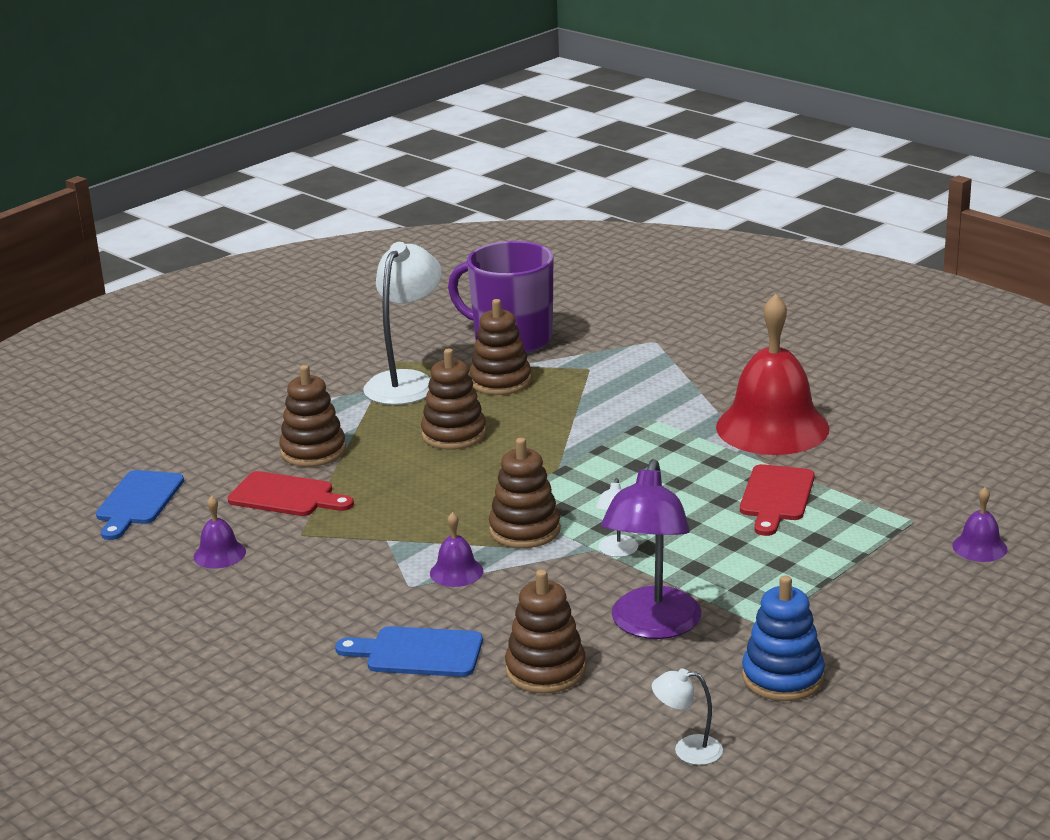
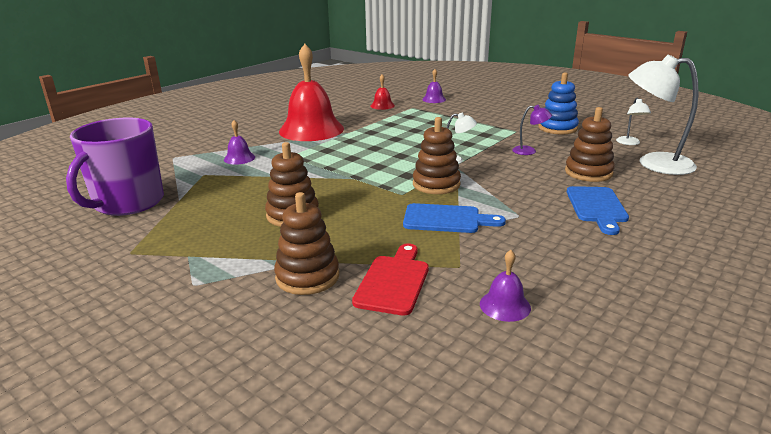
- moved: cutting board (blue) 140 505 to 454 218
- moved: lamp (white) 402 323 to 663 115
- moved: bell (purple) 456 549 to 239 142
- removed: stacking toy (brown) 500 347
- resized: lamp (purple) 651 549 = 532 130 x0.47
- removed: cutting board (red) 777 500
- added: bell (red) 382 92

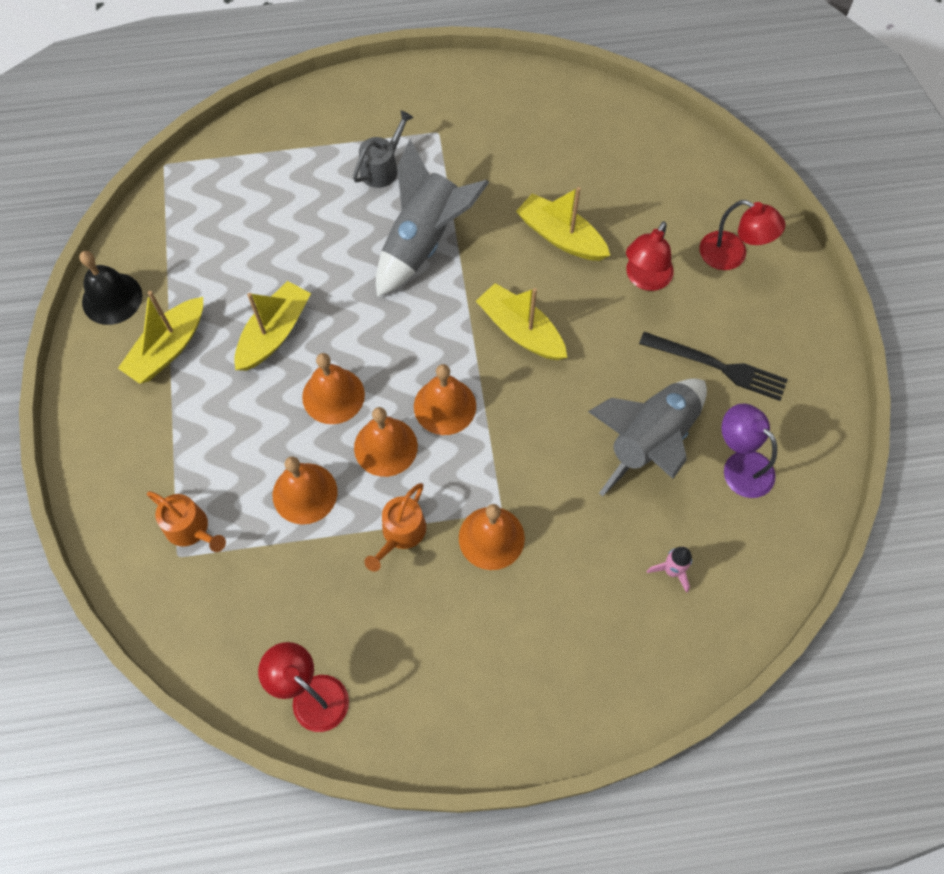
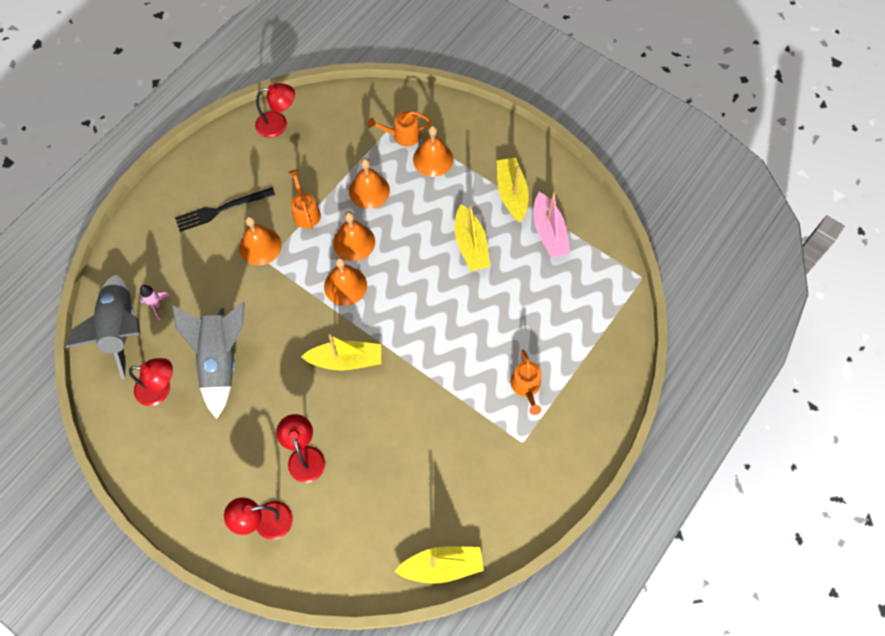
- removed: bell (black) 111 288
- moved: bell (orange) 333 388 to 433 151
- recoloured: watering can (grey) 383 149 to watering can (orange) 526 382
- moved: rocket (grey) 432 218 to 103 327
- moved: boat (yellow) 563 224 to 439 565
- moved: fork (black) 713 366 to 225 209
- recoloured: lamp (purple) 749 450 to lamp (red) 151 382
- added: boat (pink) 552 225

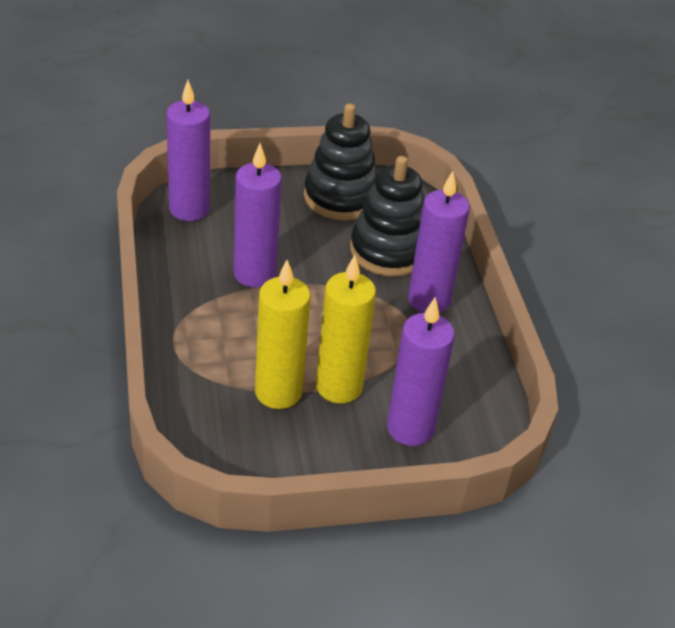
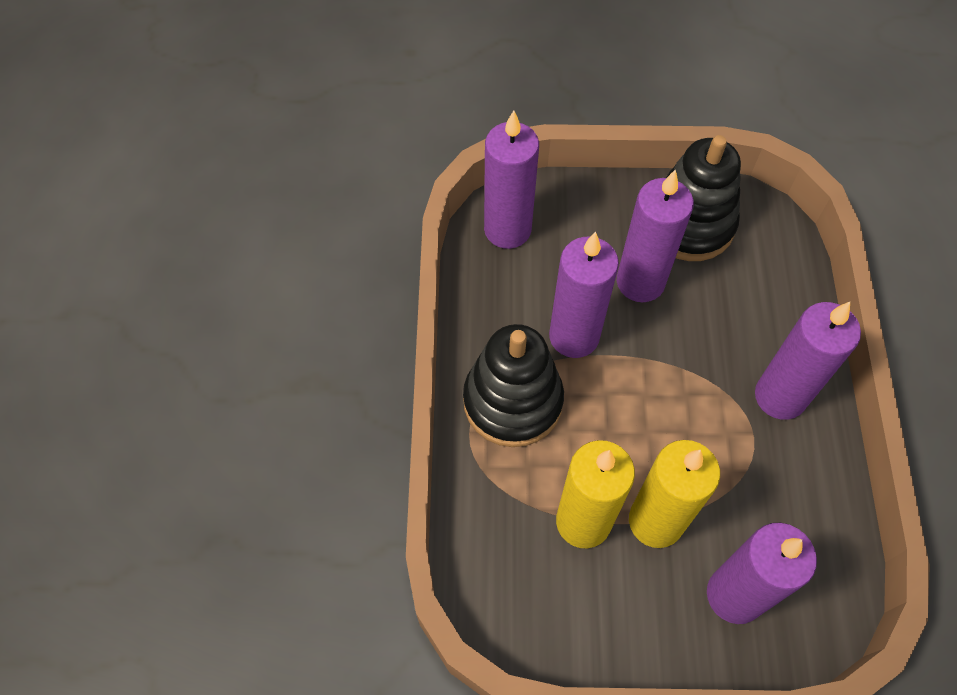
- moved: stacking toy (black) 387 216 to 513 385
- added: candle (purple) 655 235

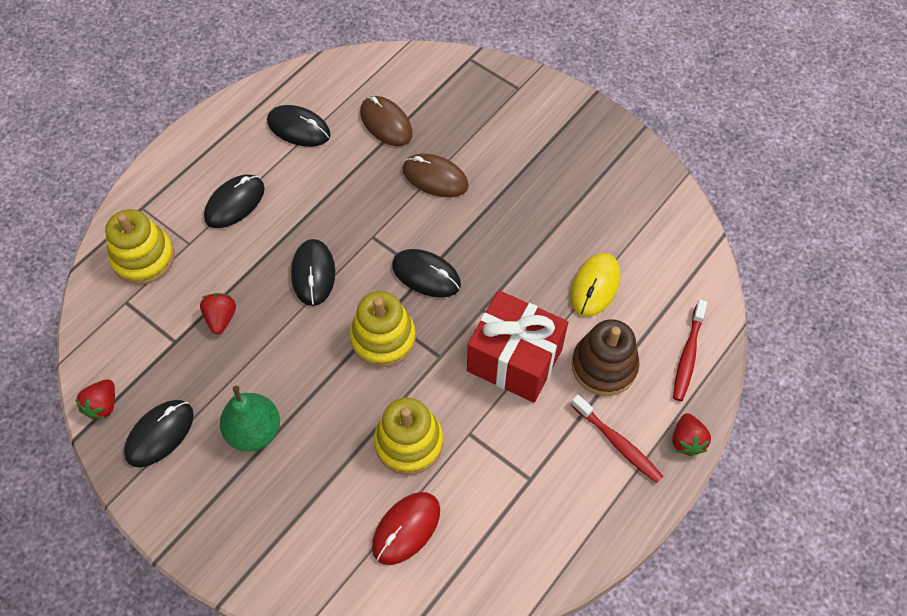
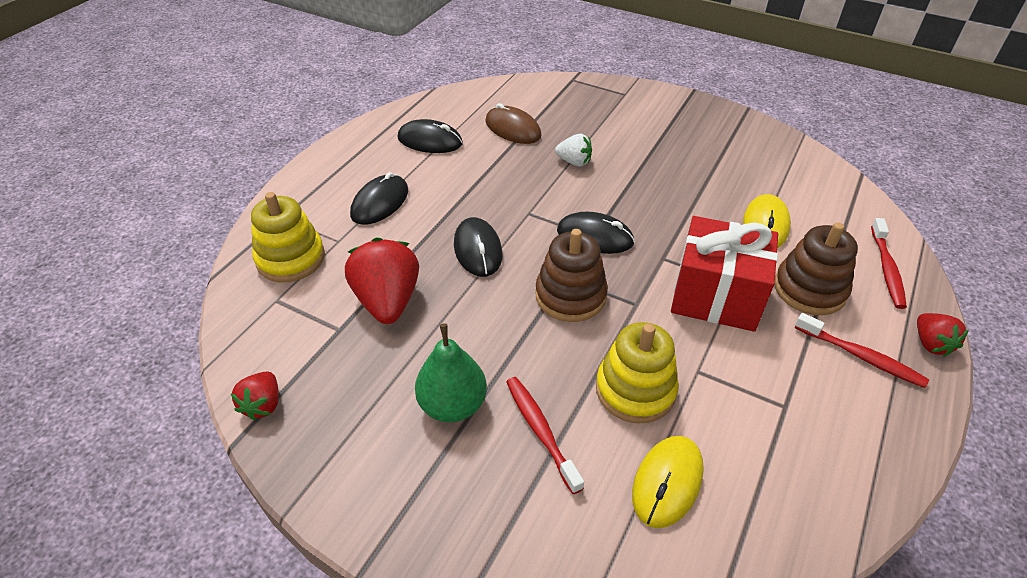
- removed: mouse (black) 159 433
- resized: strawberry (red) 218 313 = 382 280 x1.84
- recoloured: stacking toy (yellow) 383 329 to stacking toy (brown) 572 275
- recoloured: mouse (red) 406 528 to mouse (yellow) 668 482
- replaced: mouse (brown) 435 175 to strawberry (white) 573 150
- added: toothbrush (red) 545 435

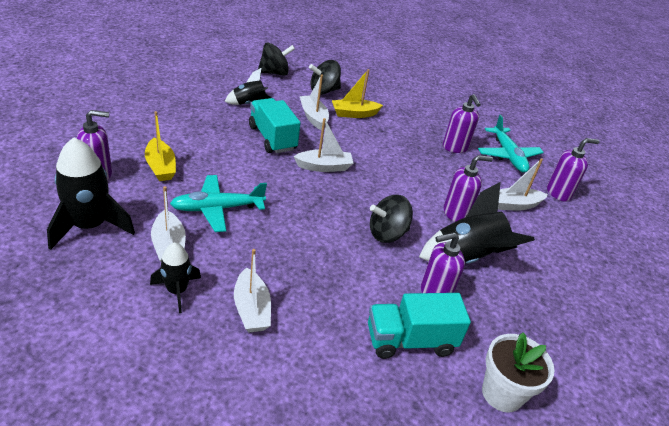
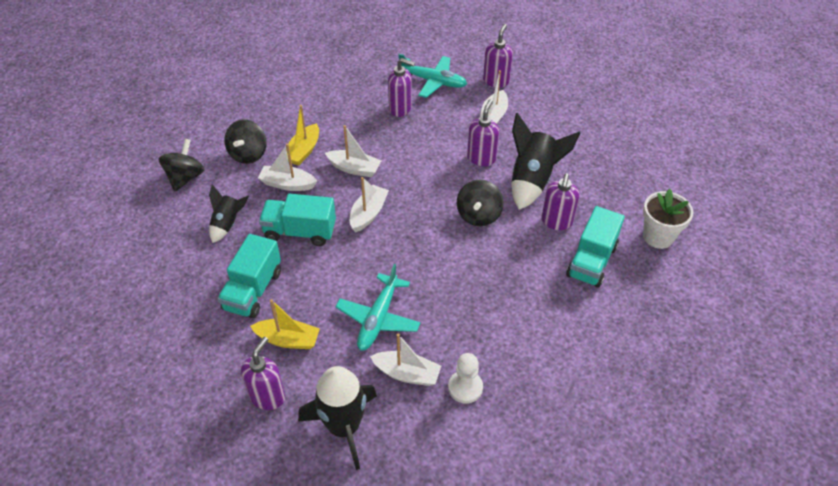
- replaced: rocket (black) 175 278 to pawn (white) 465 378
- moved: boat (white) 252 290 to 353 151
- added: truck (turquoise) 249 276

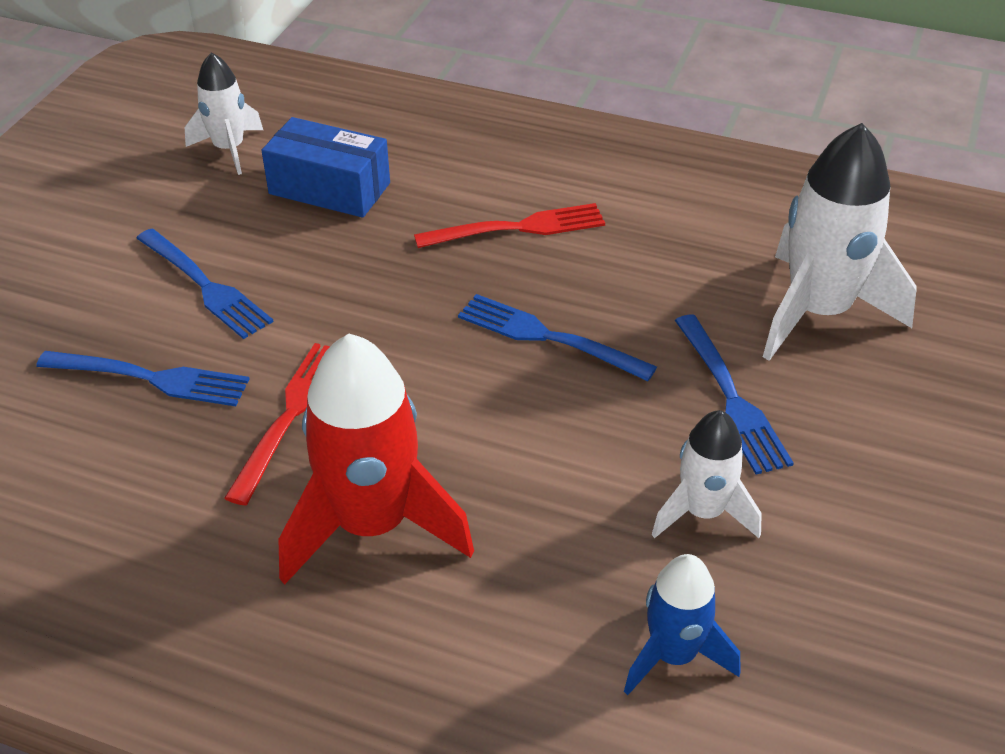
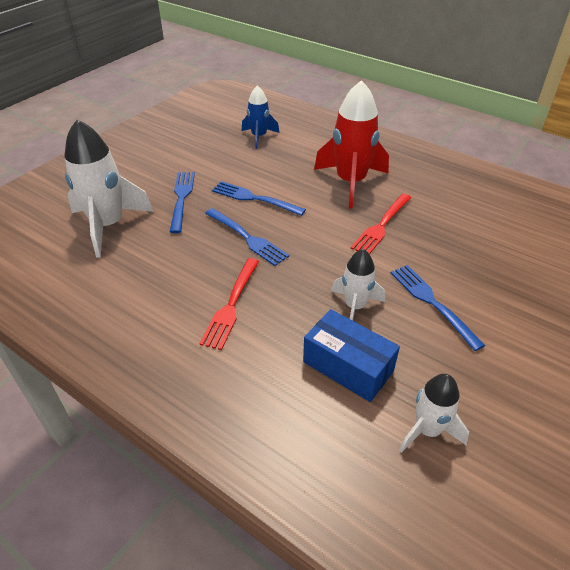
- moved: fork (blue) 143 378 to 259 198
- turned: fork (red) 509 225 = 229 304 75 degrees counterclockwise
- moved: rocket (white) 707 474 to 358 285

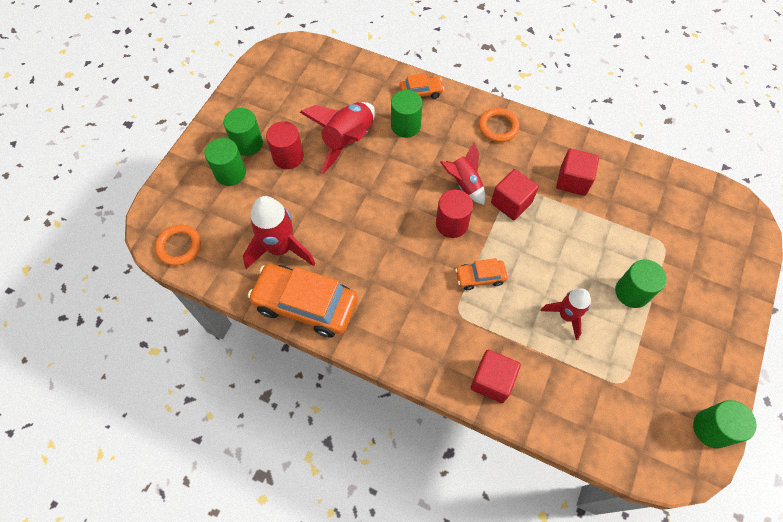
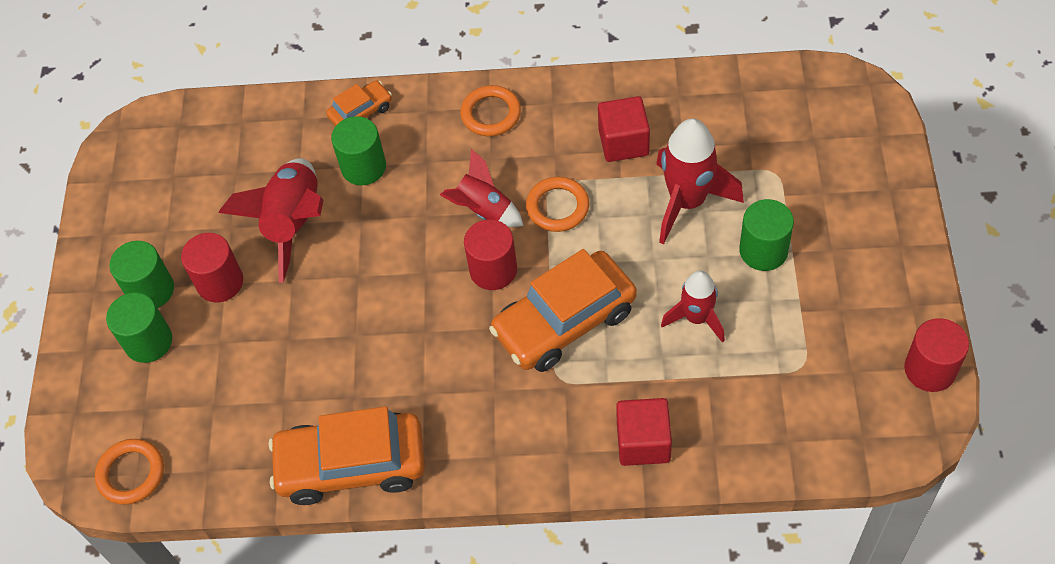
- moved: rocket (red) 279 232 to 700 181
- resized: car (orange) 481 274 = 563 310 x2.01
- replaced: cube (red) 515 194 to ring (orange) 557 204
- recoloured: cylinder (green) 724 424 to cylinder (red) 936 355

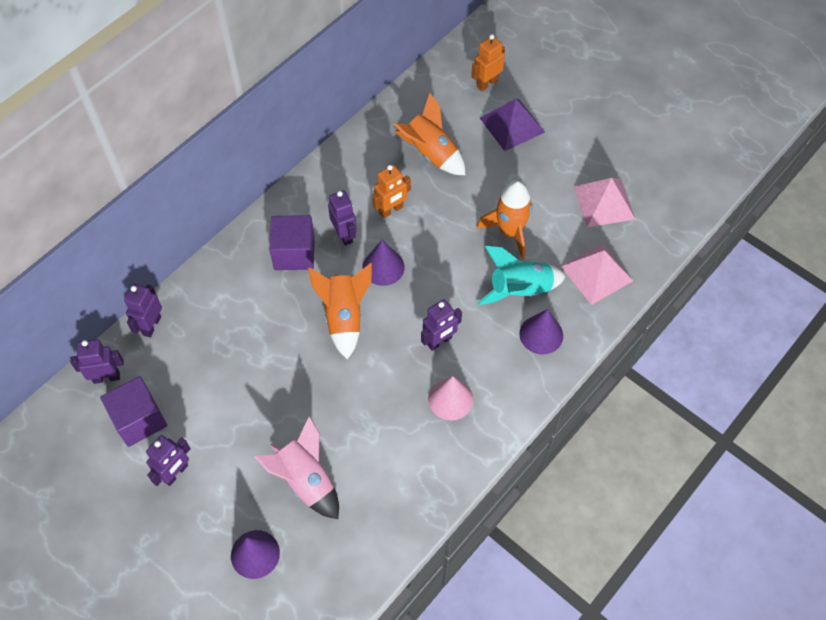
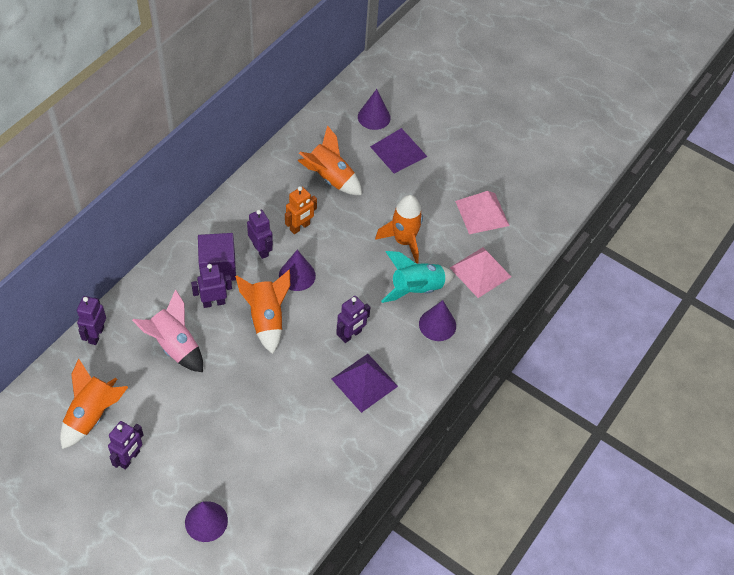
- moved: robot (purple) 97 361 to 211 286
- replaced: cube (purple) 133 411 to rocket (orange) 94 403
- moved: rocket (pink) 297 467 to 167 330
- replaced: cone (pink) 451 398 to pyramid (purple) 365 383
- replaced: robot (orange) 488 62 to cone (purple) 374 109

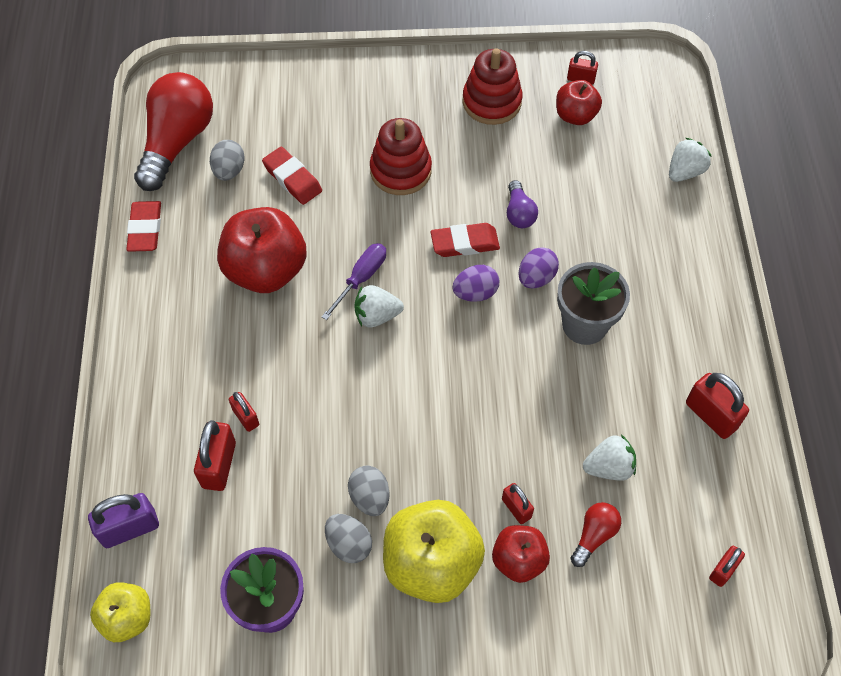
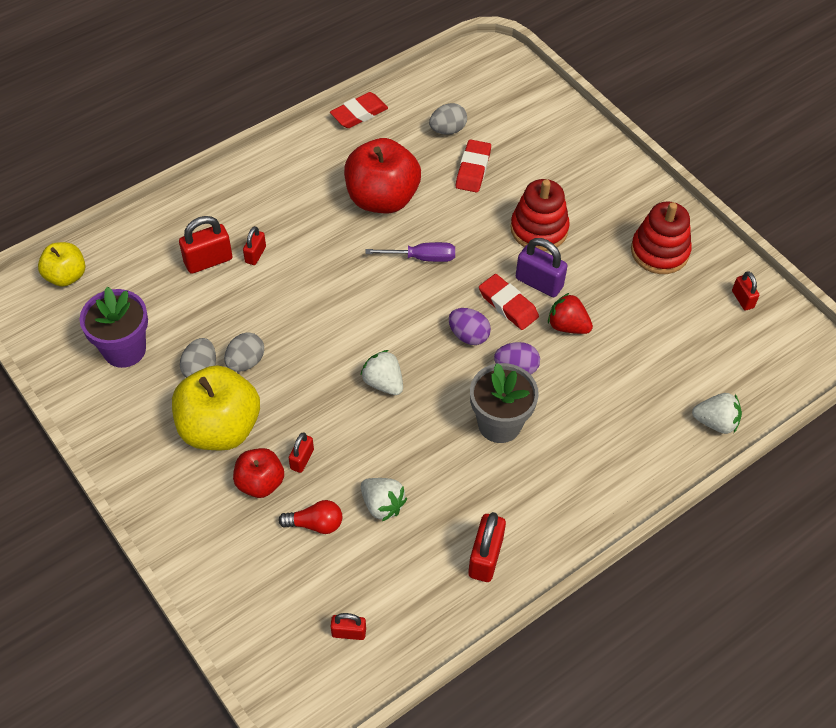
- moved: padlock (purple) 123 520 to 541 267
- removed: light bulb (red) 173 131
- moved: strawberry (white) 379 306 to 381 372
- replaced: light bulb (purple) 522 204 to strawberry (red) 570 313
- removed: apple (red) 579 102

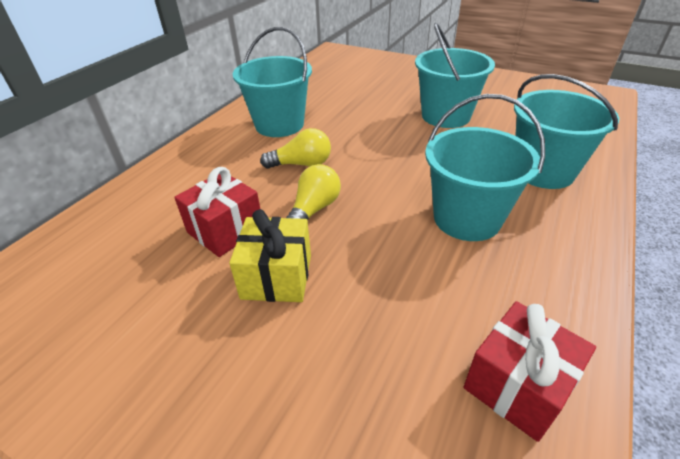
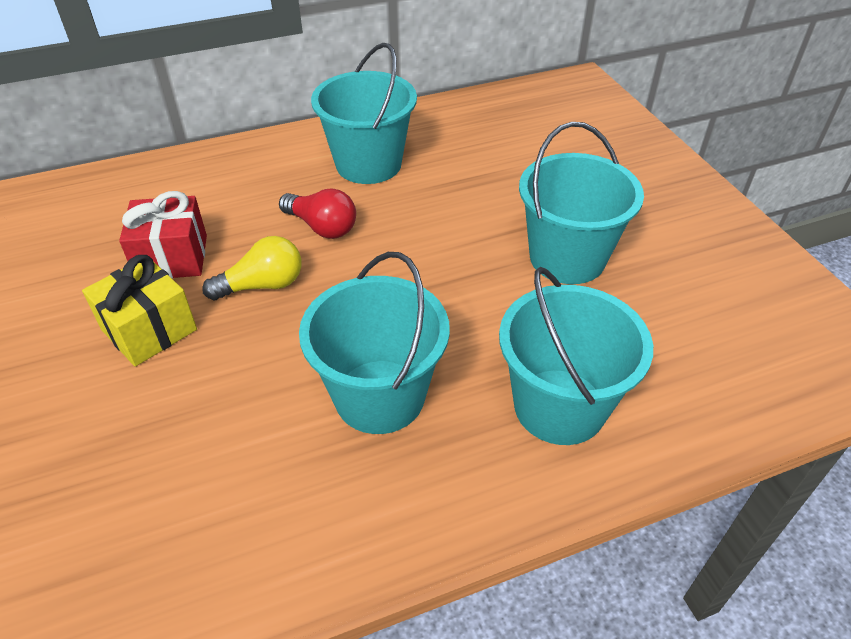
- recoloured: light bulb (yellow) 295 148 to light bulb (red) 317 214
- removed: gift (red) 530 371

